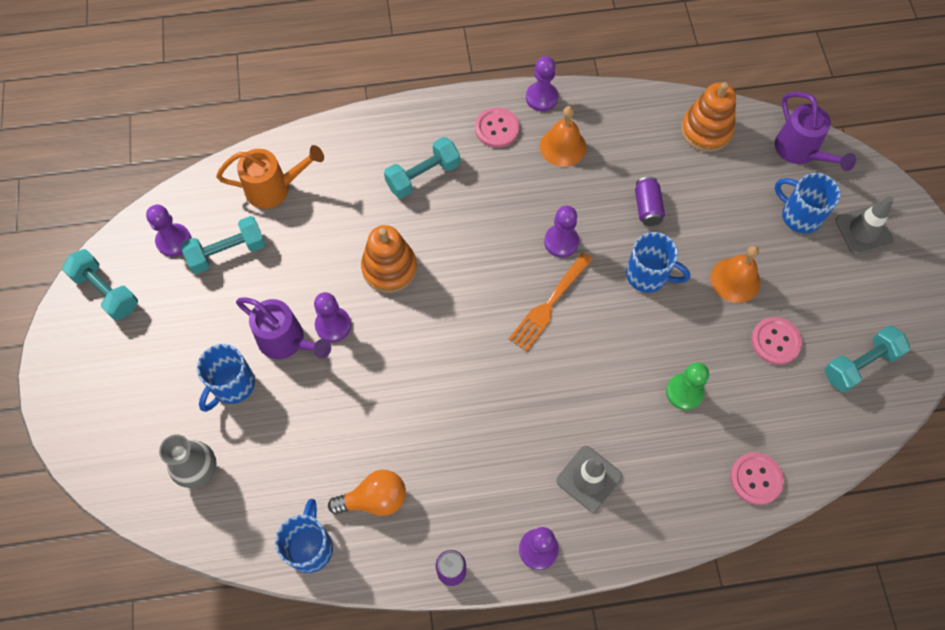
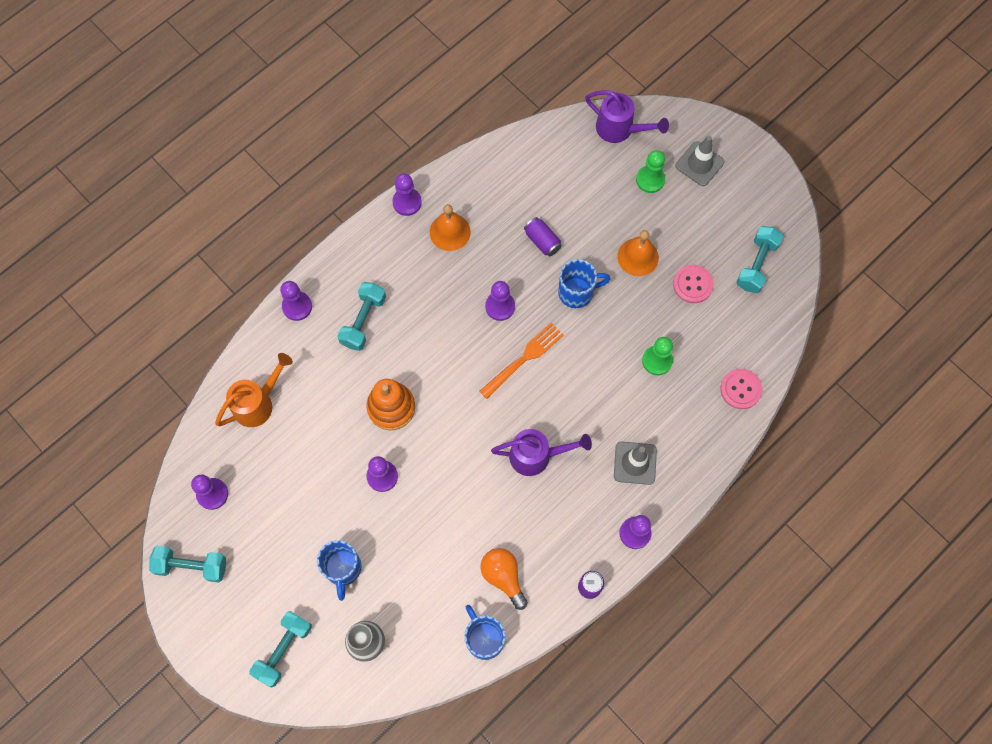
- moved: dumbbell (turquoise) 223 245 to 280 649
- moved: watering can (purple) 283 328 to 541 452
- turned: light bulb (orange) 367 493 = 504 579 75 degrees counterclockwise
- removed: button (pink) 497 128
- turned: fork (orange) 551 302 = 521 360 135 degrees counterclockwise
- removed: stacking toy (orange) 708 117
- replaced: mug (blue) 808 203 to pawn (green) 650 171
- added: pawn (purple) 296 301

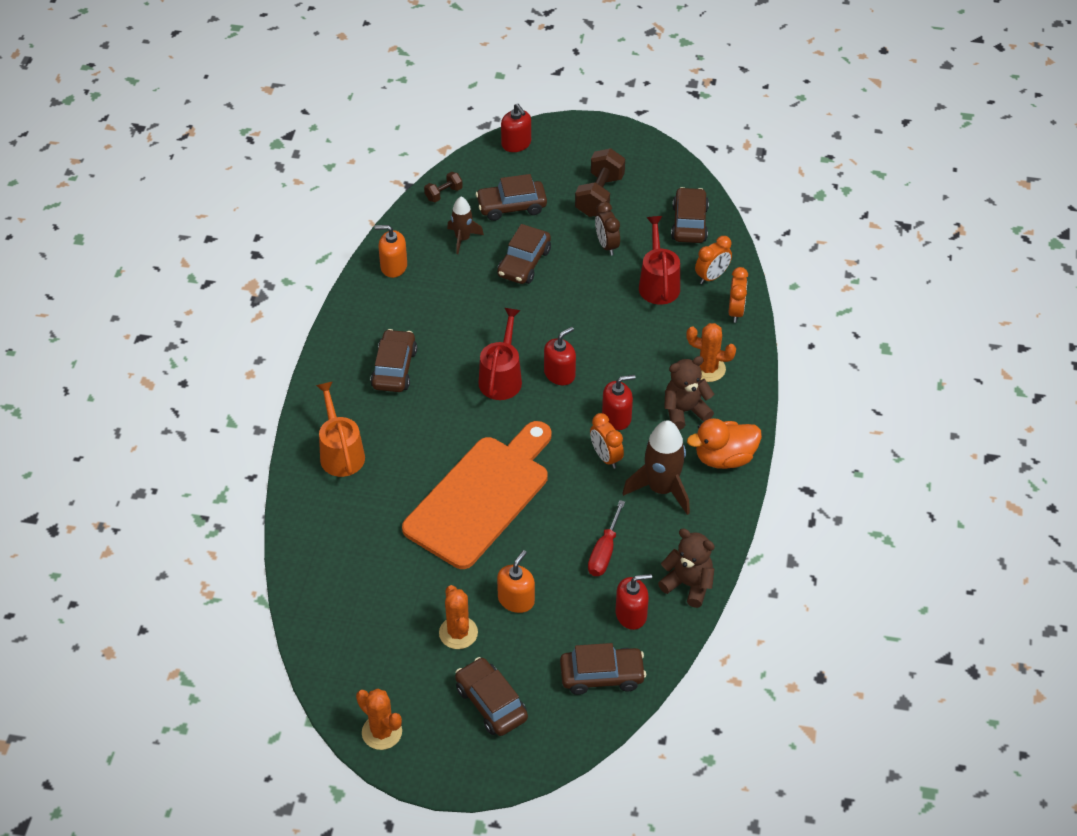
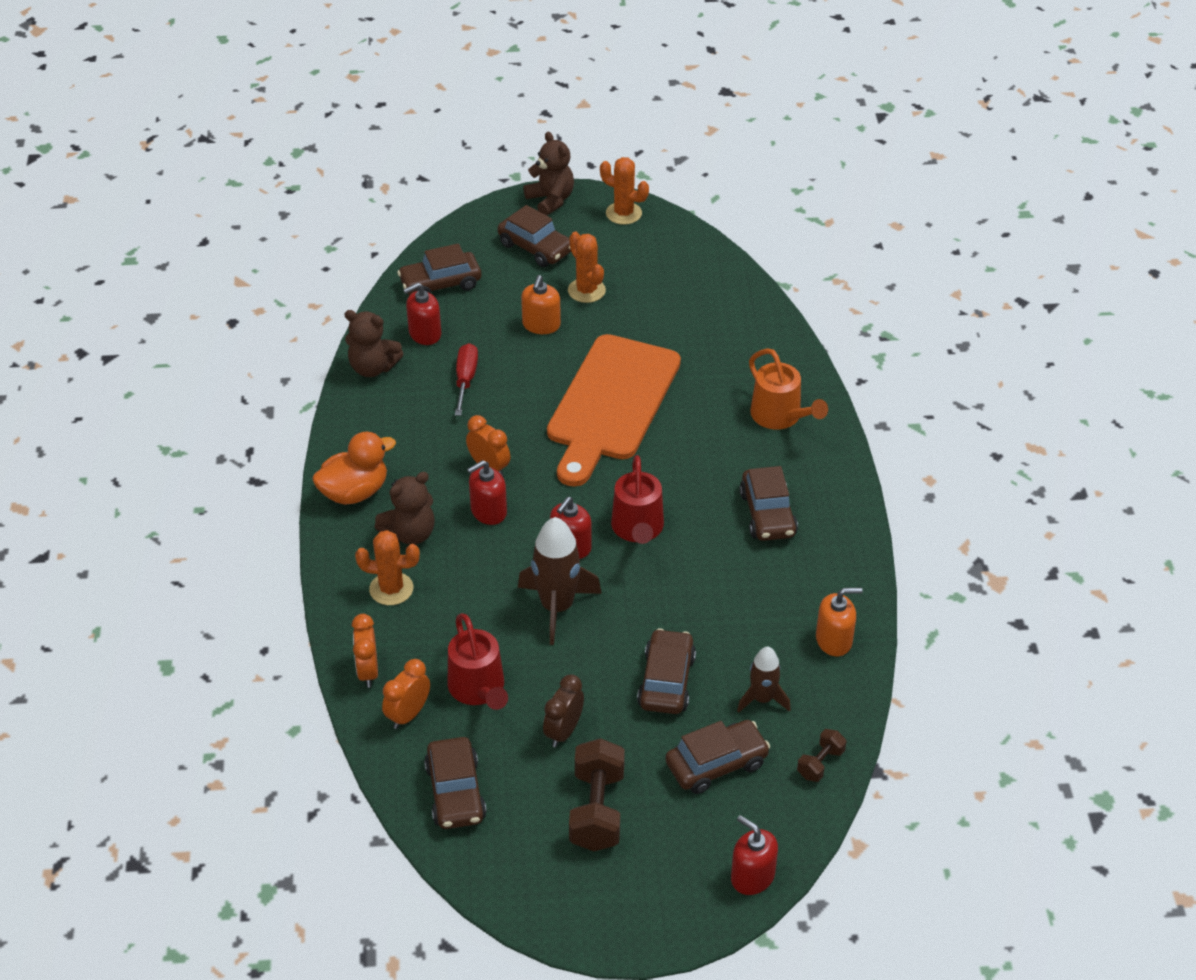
- turned: clock (brown) 607 228 = 563 710 120 degrees counterclockwise
- moved: rocket (brown) 656 467 to 560 581
- added: teddy bear (brown) 548 174

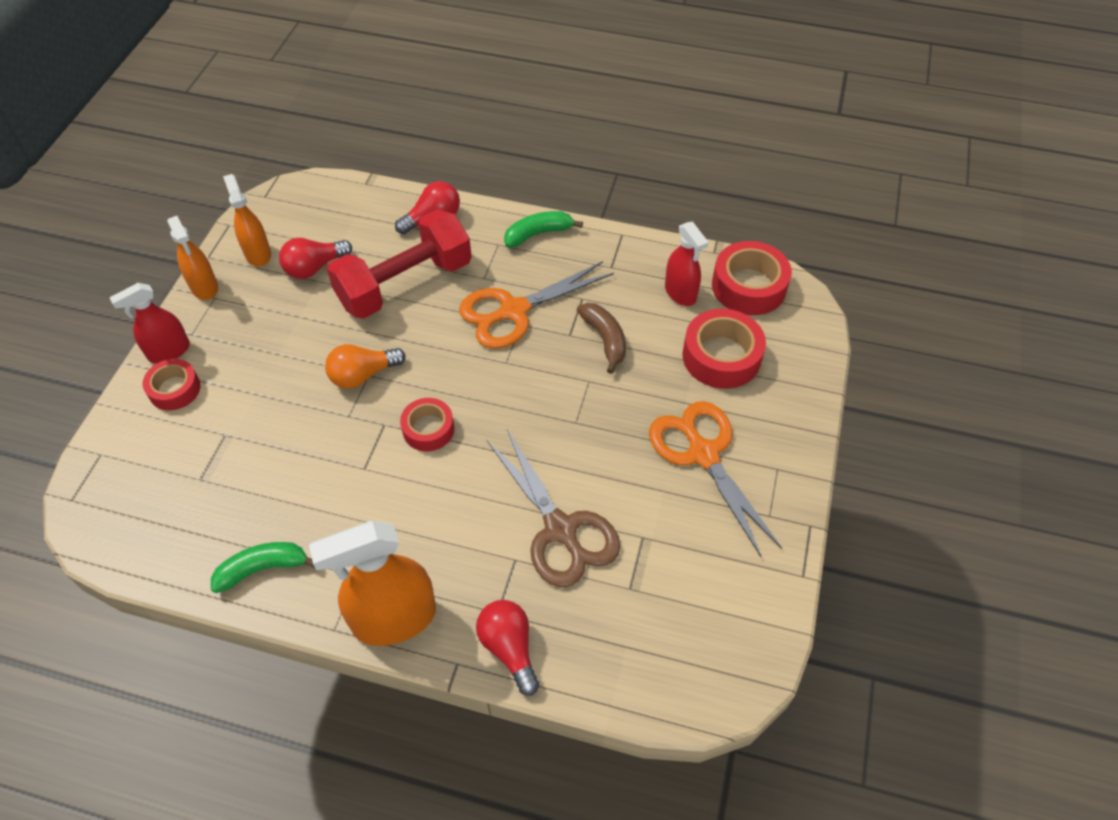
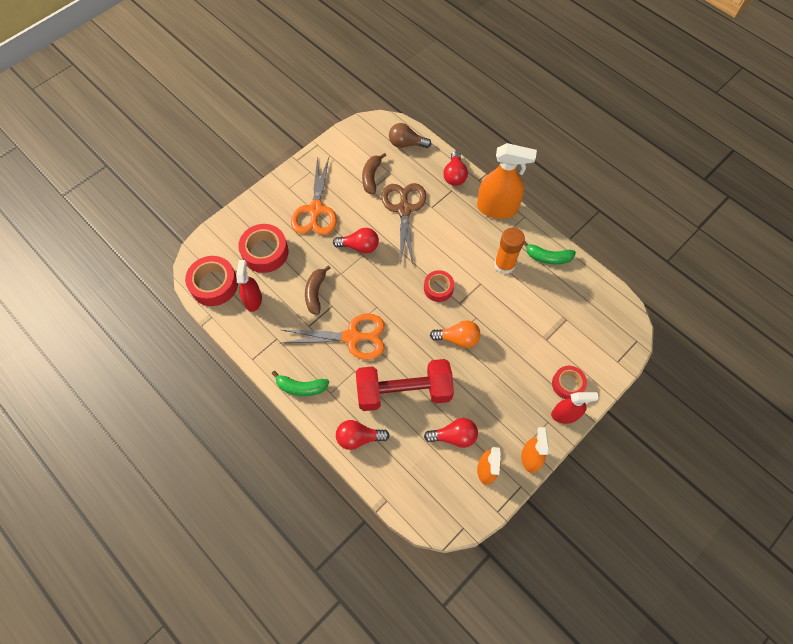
- added: light bulb (red) 356 240
- added: banana (brown) 374 173
- added: light bulb (brown) 410 135
- added: glue stick (orange) 509 251

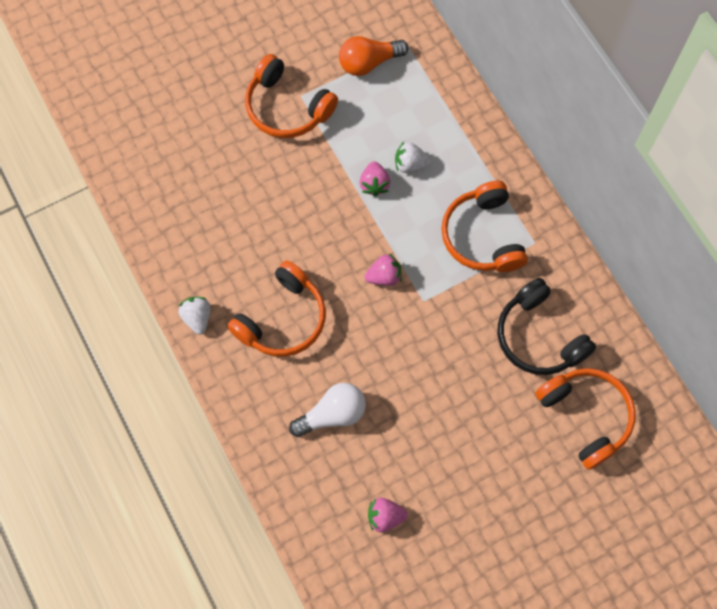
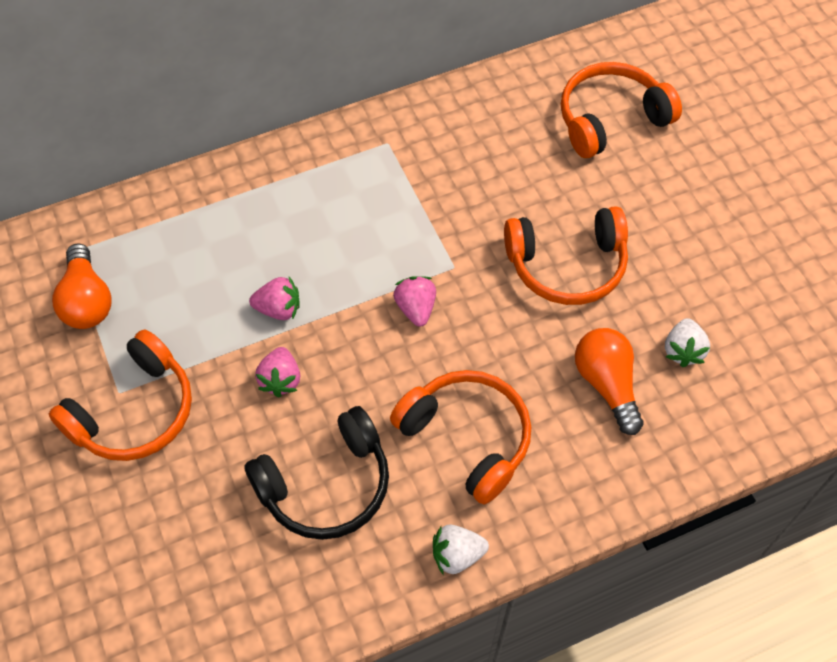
- recoloured: light bulb (white) 327 410 to light bulb (orange) 609 381
- moved: strawberry (pink) 388 515 to 278 372
- moved: strawberry (white) 413 157 to 687 342
- moved: headphones (orange) 484 226 to 566 255
- moved: headphones (black) 547 326 to 316 473

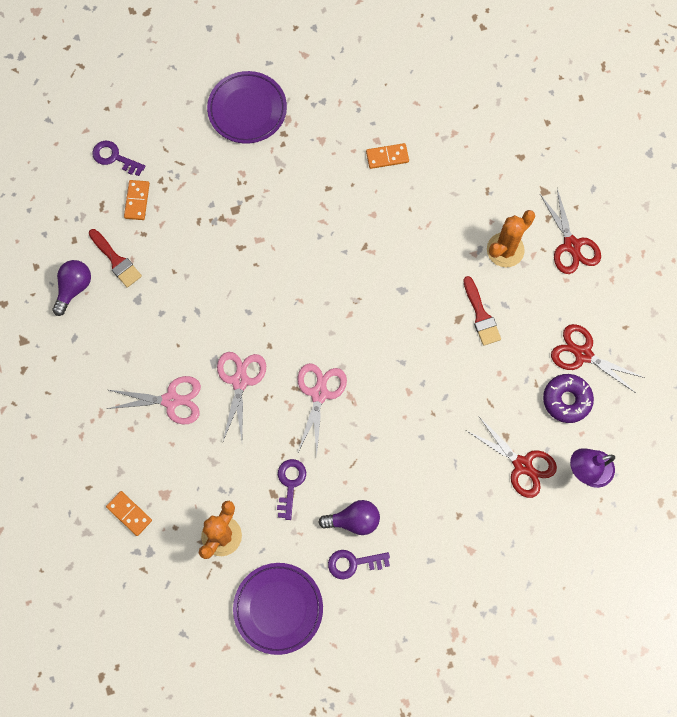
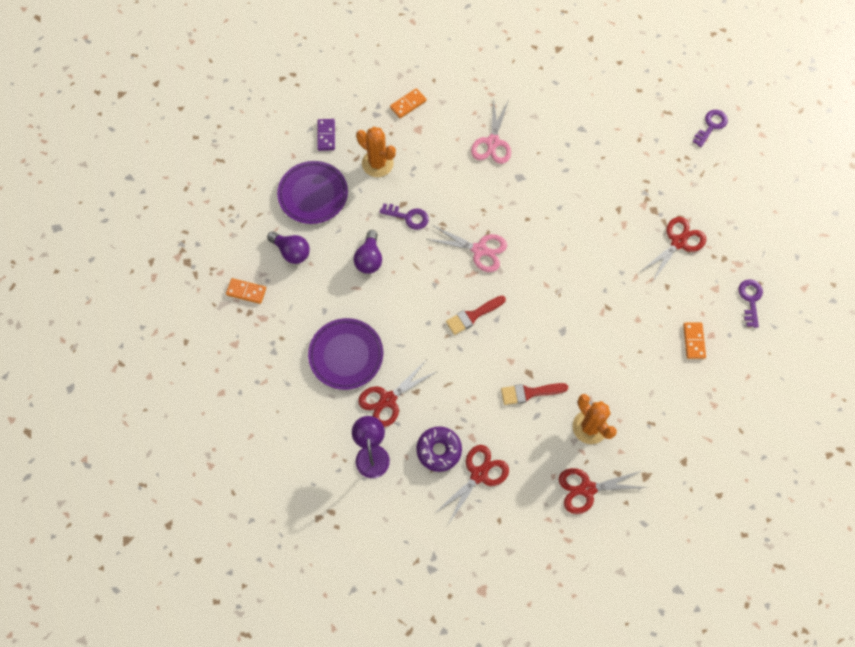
- moved: light bulb (purple) 71 288 to 288 248
- moved: brush (red) 115 258 to 476 315
- moved: domino (orange) 137 200 to 246 291
- moved: plate (purple) 247 107 to 345 354
- removed: scissors (pink) 241 396
- moved: key (purple) 359 564 to 751 304
- added: domino (purple) 326 135
- added: scissors (red) 673 250

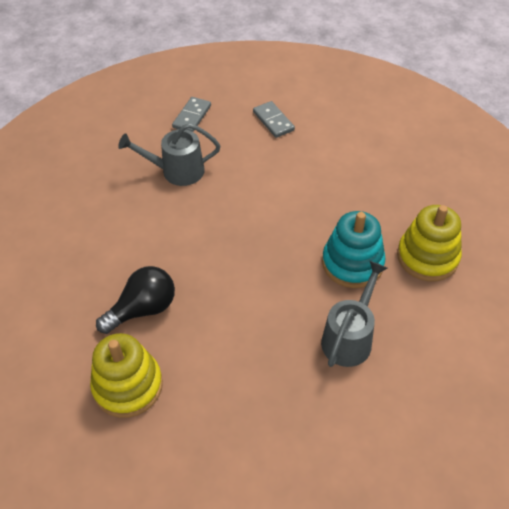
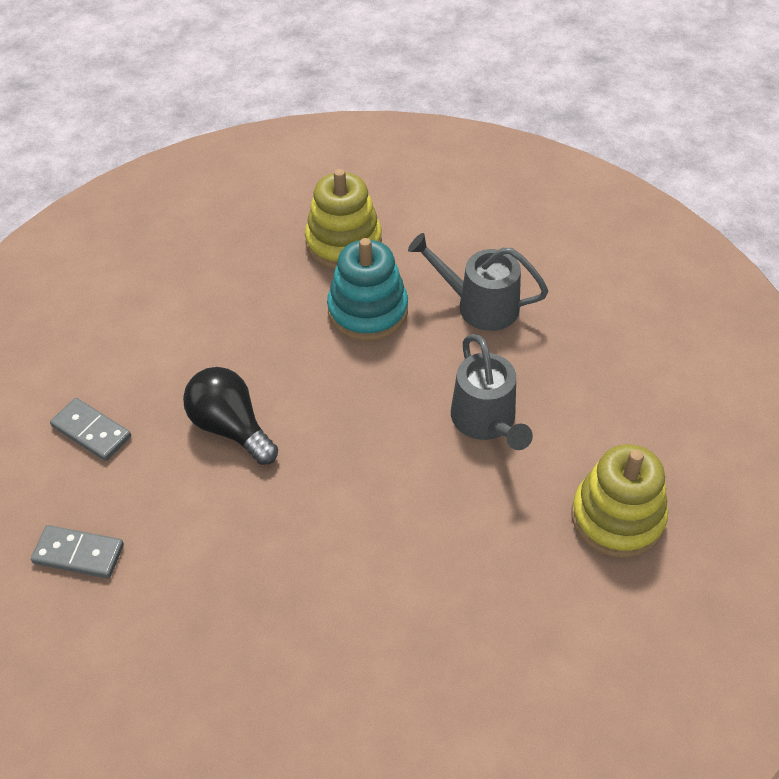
- moved: light bulb (black) 135 300 to 230 416
- moved: watering can (grey) 169 154 to 492 392
- turned: domino (grey) 274 119 = 90 429 75 degrees clockwise

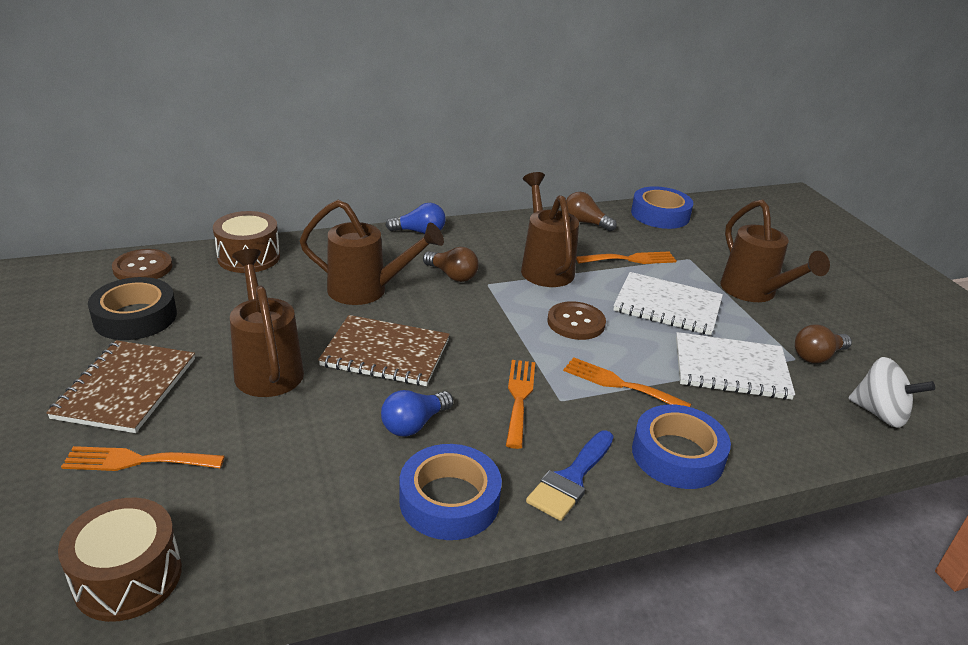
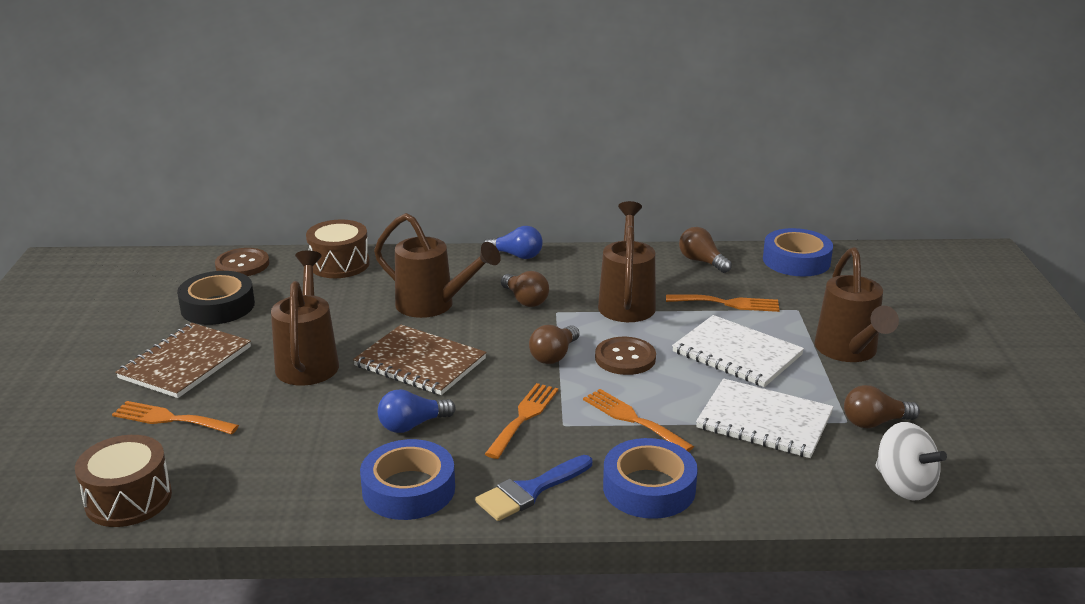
- added: light bulb (brown) 554 344

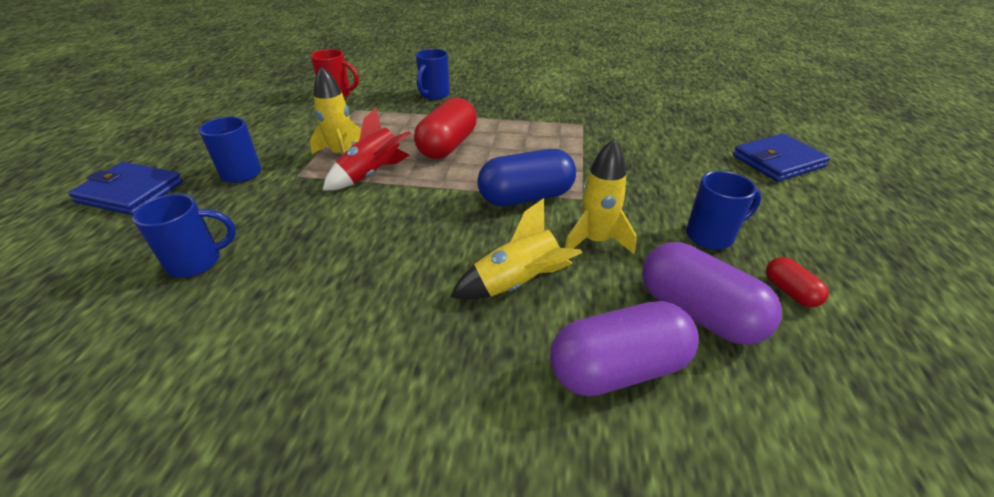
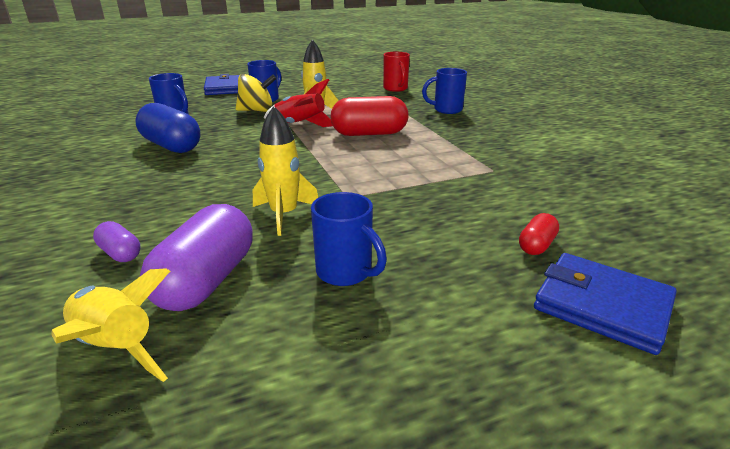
- moved: rocket (yellow) 516 249 to 111 325
- moved: capsule (blue) 526 177 to 167 128
- resized: capsule (purple) 624 349 = 116 241 x0.49
- moved: capsule (red) 797 282 to 539 234
- added: spinning top (yellow) 256 93

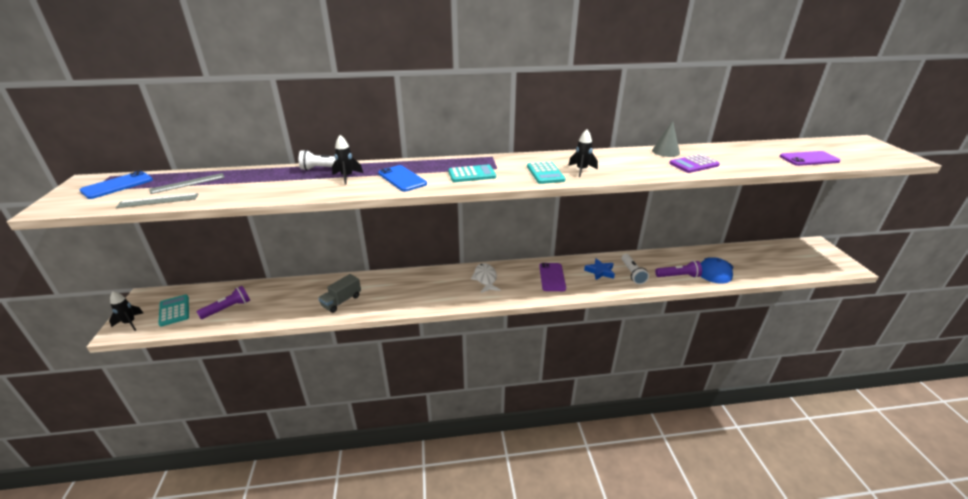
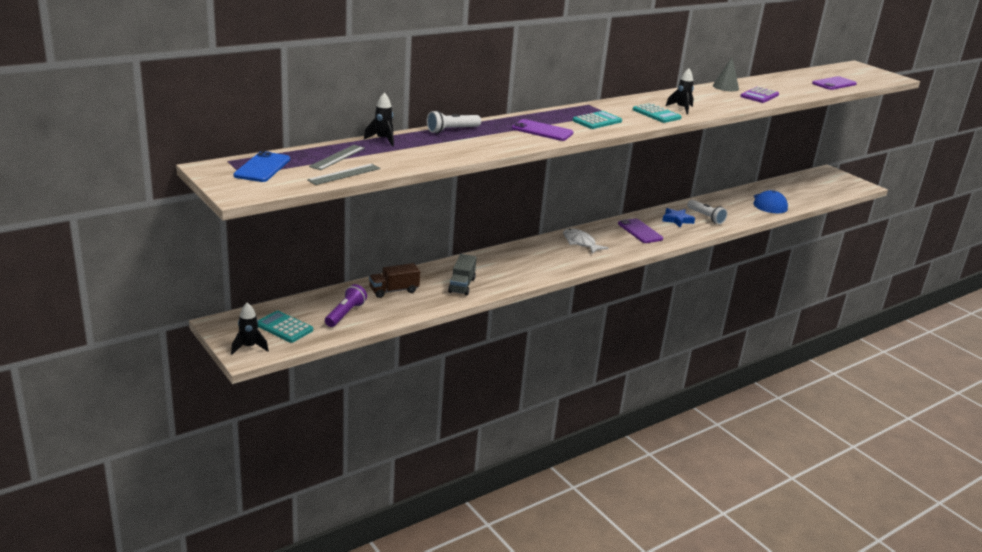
- moved: rocket (black) 347 160 to 379 119
- recoloured: phone (blue) 402 178 to phone (purple) 542 130
- removed: flashlight (purple) 678 269
- added: truck (brown) 394 280

